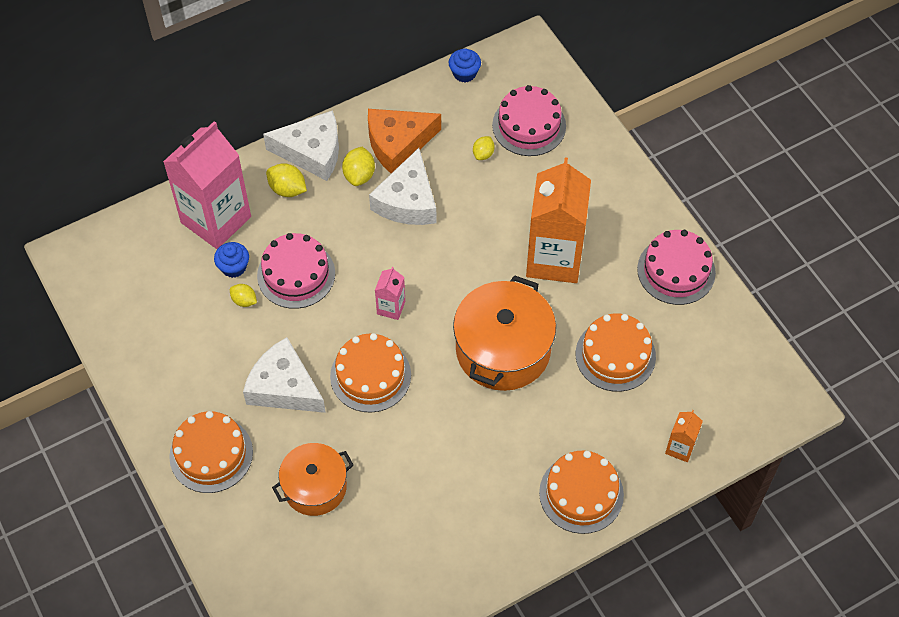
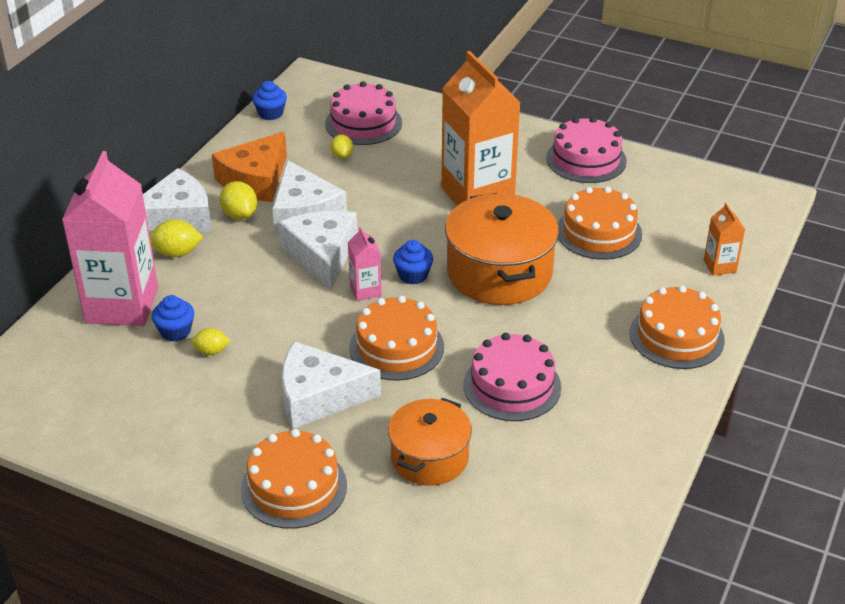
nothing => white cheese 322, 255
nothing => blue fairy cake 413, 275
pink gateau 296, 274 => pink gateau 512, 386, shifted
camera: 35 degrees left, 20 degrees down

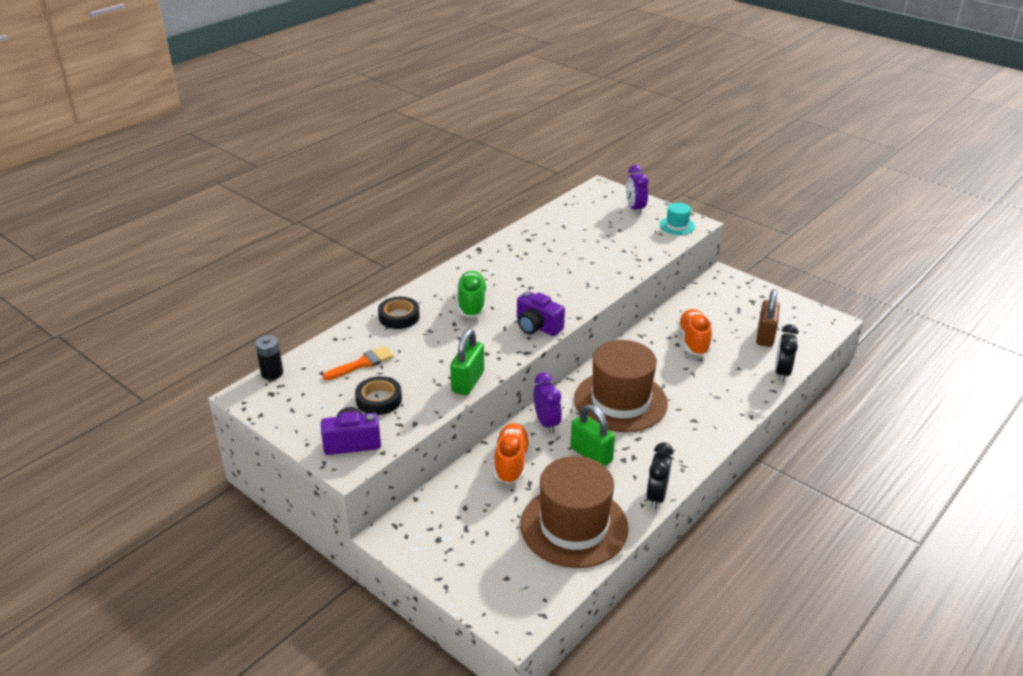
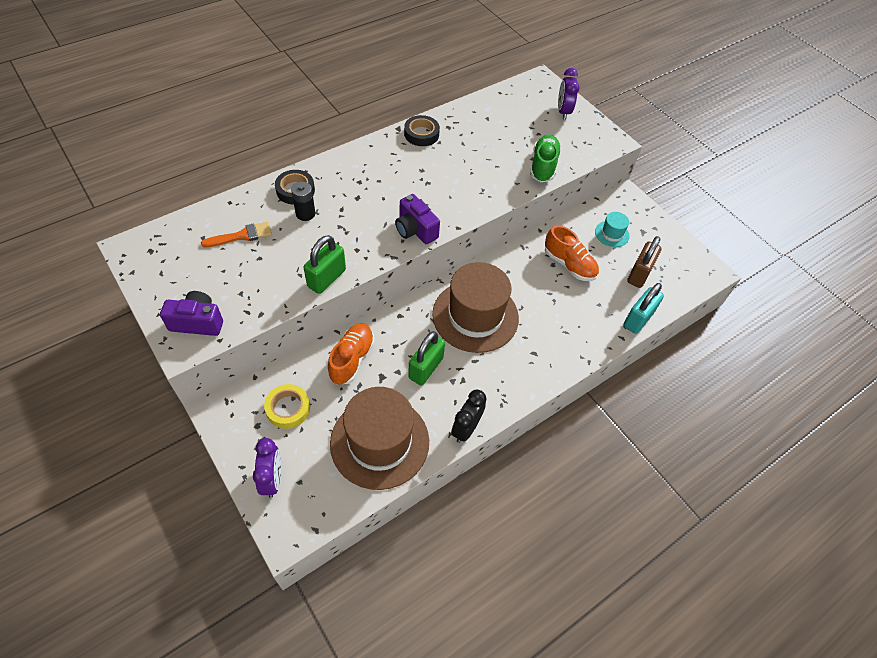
royal purple clock 546, 423 => royal purple clock 272, 479, shifted
nothing => bright yellow tape 288, 408
ebony AA battery 272, 373 => ebony AA battery 305, 214, shifted
ebony tape 379, 400 => ebony tape 421, 134, shifted
emerald lock 591, 454 => emerald lock 425, 368, 60 degrees clockwise
emerald lace-up shoe 472, 304 => emerald lace-up shoe 543, 166, shifted
orange lace-up shoe 693, 341 => orange lace-up shoe 569, 264, 120 degrees clockwise
teal tall hat 677, 226 => teal tall hat 612, 234, shifted
ebony clock 782, 373 => teal lock 638, 319
camera: 10 degrees right, 20 degrees up

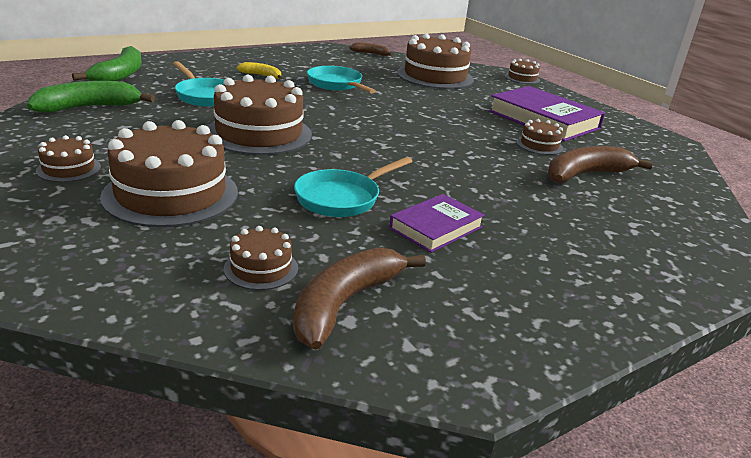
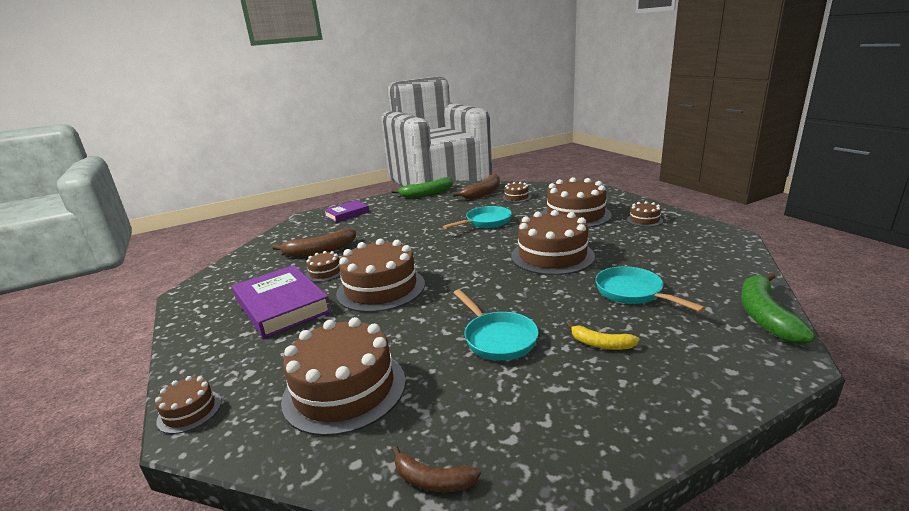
royal purple hardcover 436, 228 => royal purple hardcover 347, 214, shifted
nothing => russet gateau 381, 288
emerald banana 89, 107 => emerald banana 427, 194, shifted
camera: 170 degrees left, 5 degrees down

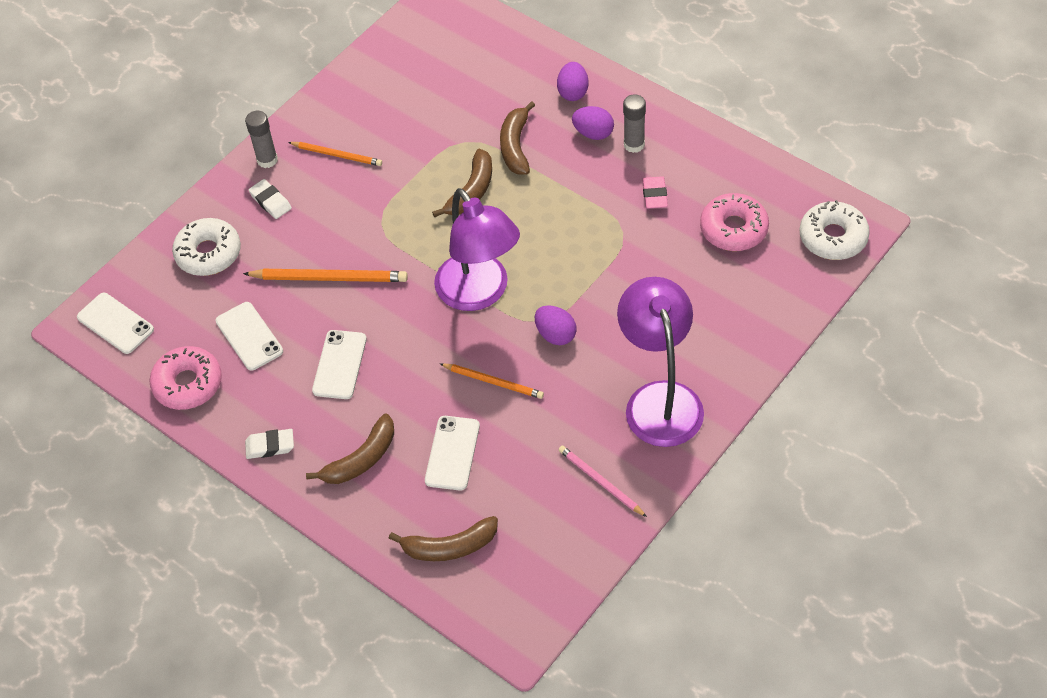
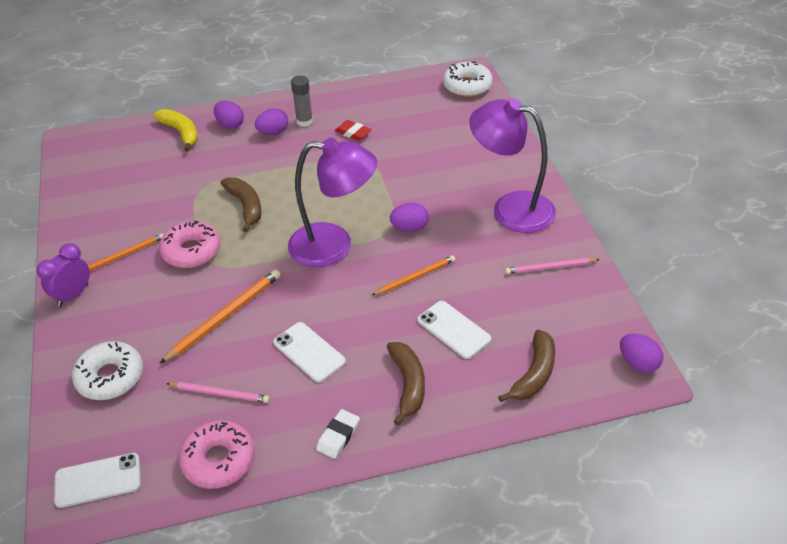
grey stick of glue 267, 160 => royal purple clock 73, 295
nothing => bright yellow banana 181, 133
pink doughnut 733, 229 => pink doughnut 191, 251, shifted
white phone 249, 336 => pink lead pencil 220, 393
pink pencil eraser 654, 195 => scarlet pencil eraser 353, 133
nothing => royal purple egg shape 638, 363
white pencil eraser 270, 201 => nothing
russet banana 515, 146 => nothing
camera: 55 degrees left, 10 degrees down

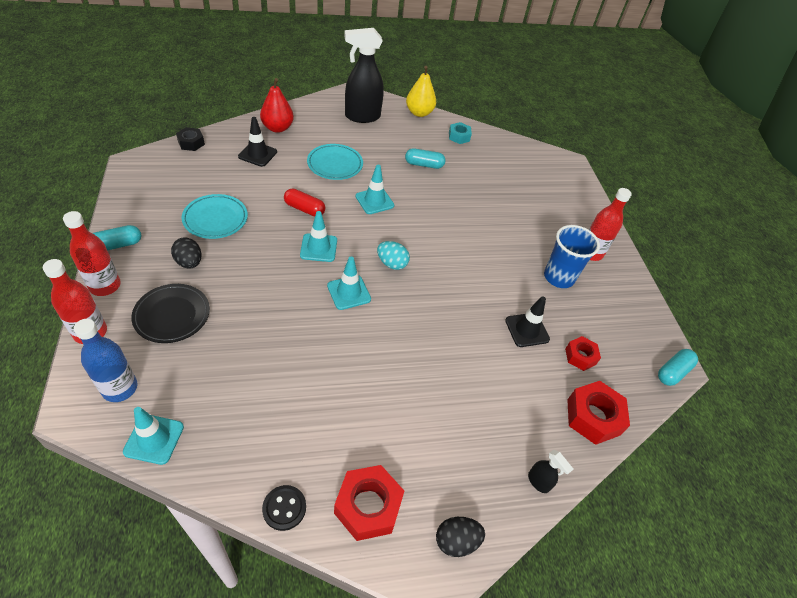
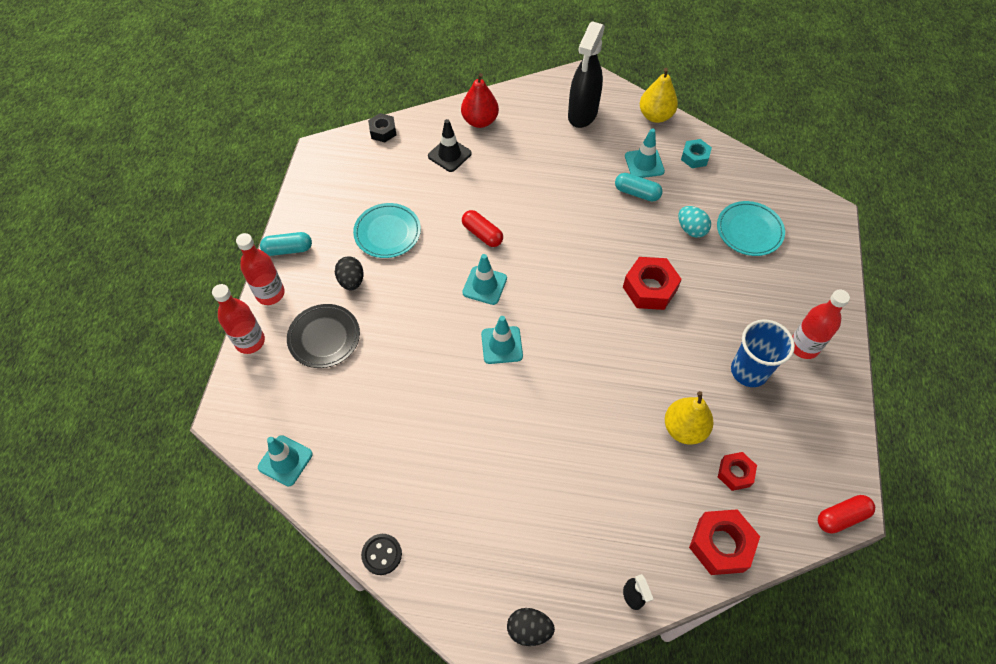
ebony spray bottle 362, 117 => ebony spray bottle 582, 114, 75 degrees counterclockwise
scarlet hex nut 368, 506 => scarlet hex nut 650, 288, shifted
teal safety cone 374, 201 => teal safety cone 644, 164, shifted
ebony safety cone 527, 330 => bright yellow pear 684, 428
teal egg shape 392, 263 => teal egg shape 691, 229, shifted
teal dinner plate 335, 164 => teal dinner plate 749, 231, shifted
teal pill shape 672, 372 => scarlet pill shape 841, 517
blue bottle 120, 388 => nothing
camera: 25 degrees right, 10 degrees up

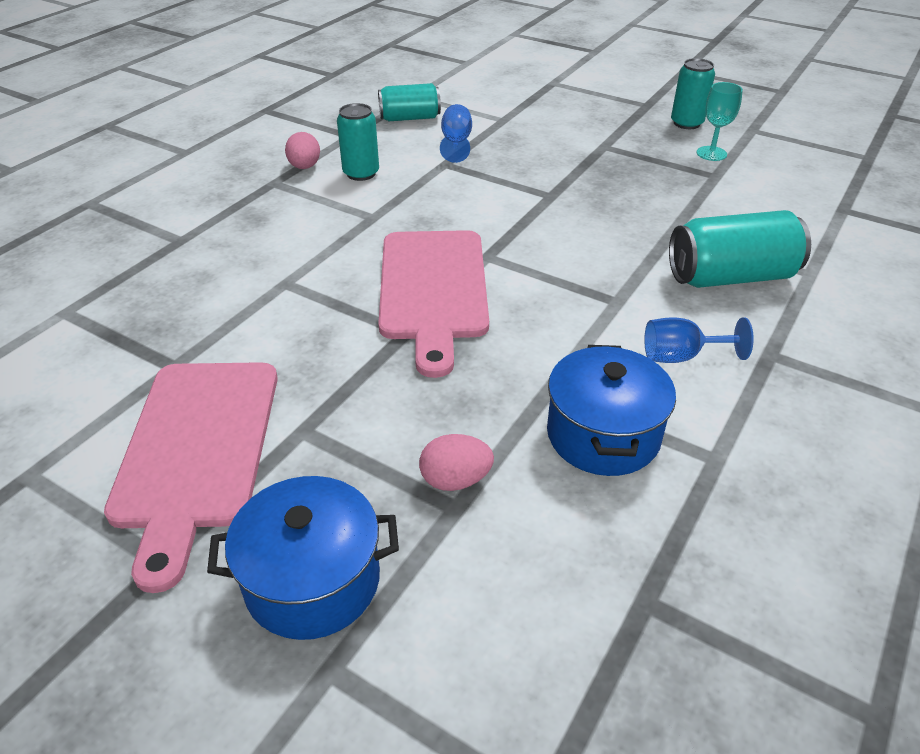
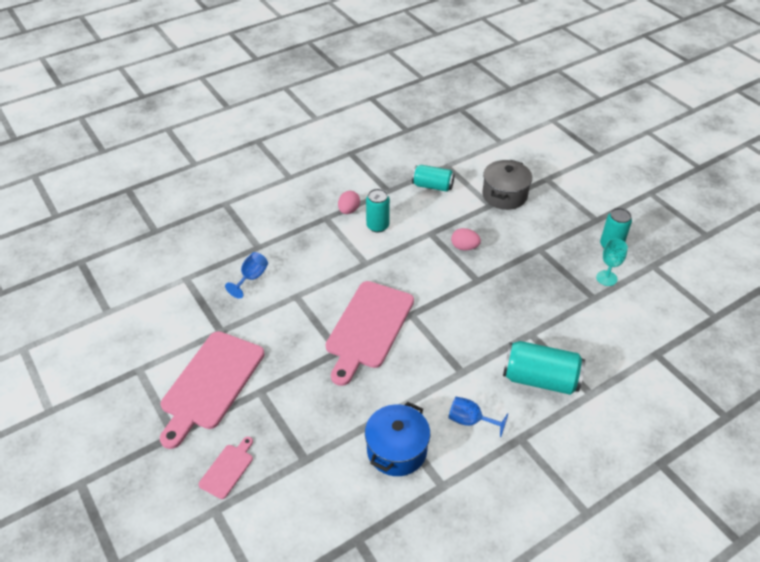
blue stockpot 313, 581 => pink chopping board 227, 469
blue goblet 456, 143 => blue goblet 251, 278, shifted
pink egg shape 455, 480 => pink egg shape 464, 247, shifted
nothing => grey stockpot 504, 195
camera: 25 degrees right, 5 degrees up

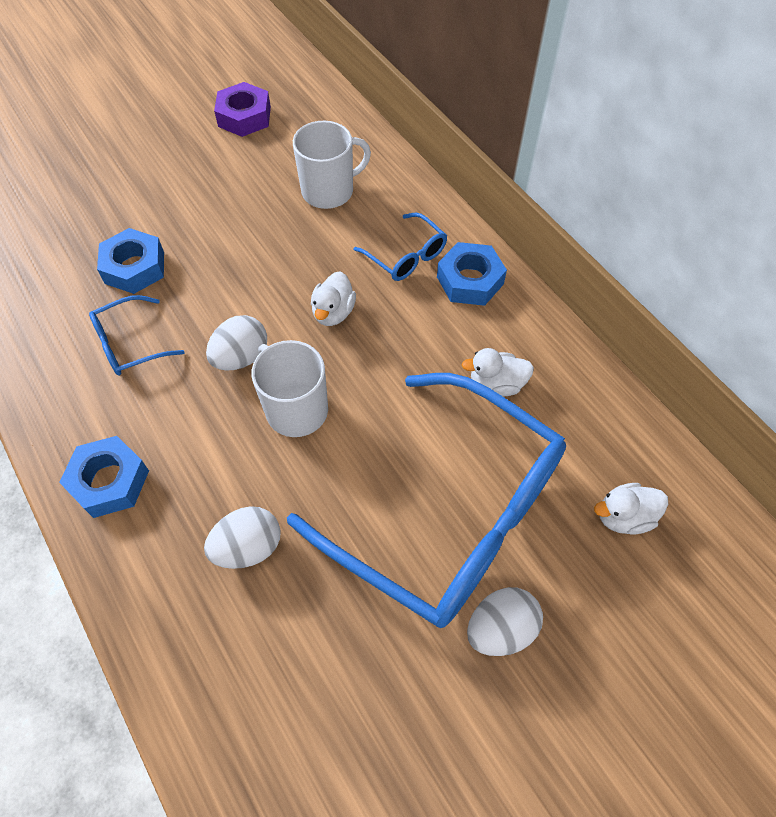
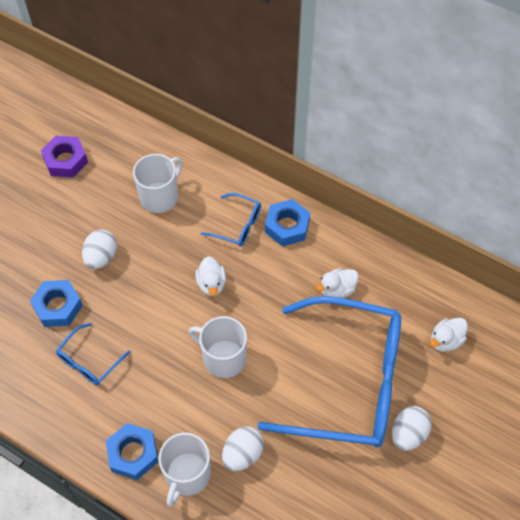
white egg shape 241, 357 => white egg shape 101, 257, shifted
nothing => white mug 187, 475
camera: 25 degrees left, 0 degrees up

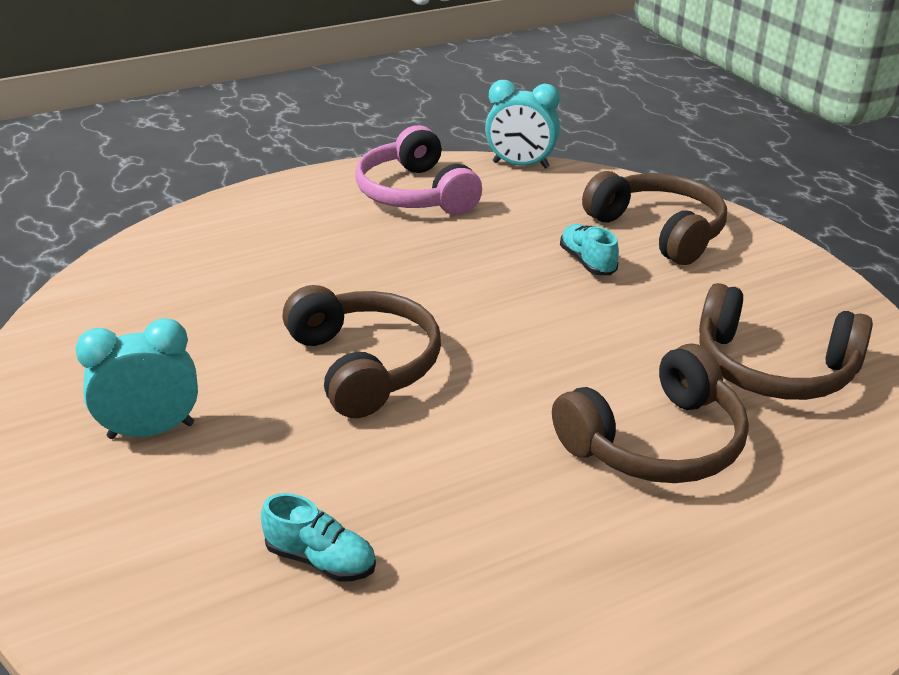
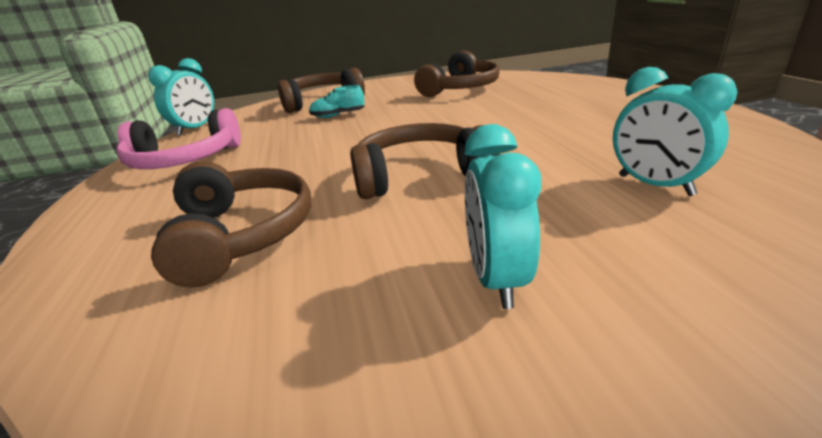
russet headphones 656, 442 => russet headphones 241, 234, shifted
teal lace-up shoe 321, 560 => teal clock 655, 185
camera: 75 degrees left, 5 degrees down

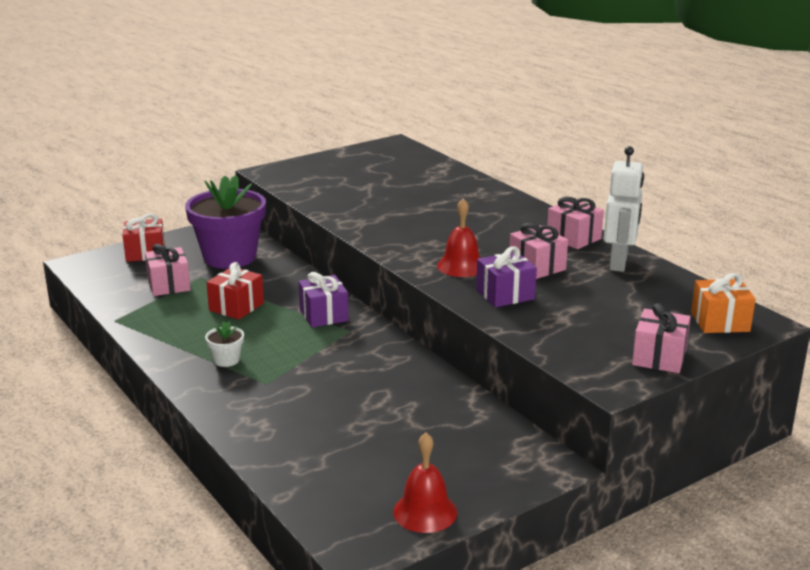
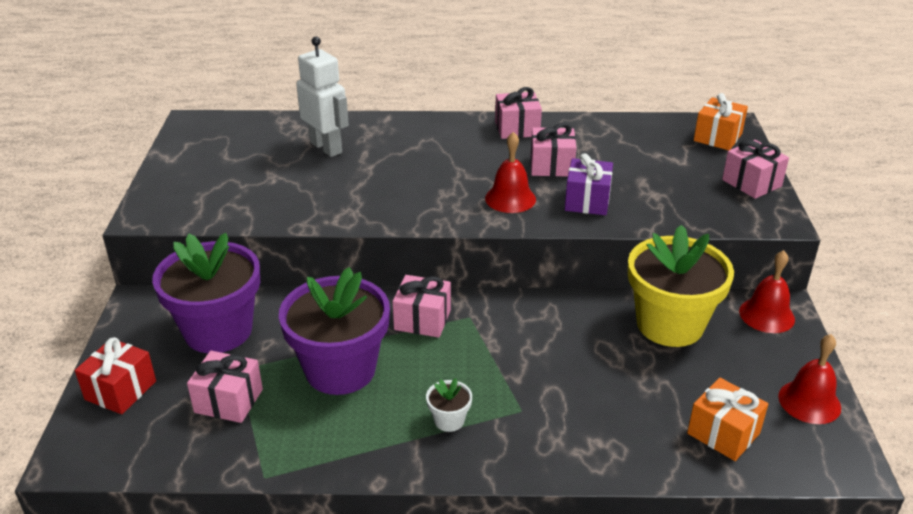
scarlet present 236, 307 => royal purple potted plant 340, 370
white robot figure 619, 263 => white robot figure 326, 148, shifted
royal purple present 324, 315 => pink present 422, 320
nothing => bright yellow potted plant 670, 324
nothing => orange present 723, 433
nothing => scarlet hand bell 766, 315
camera: 55 degrees left, 10 degrees up

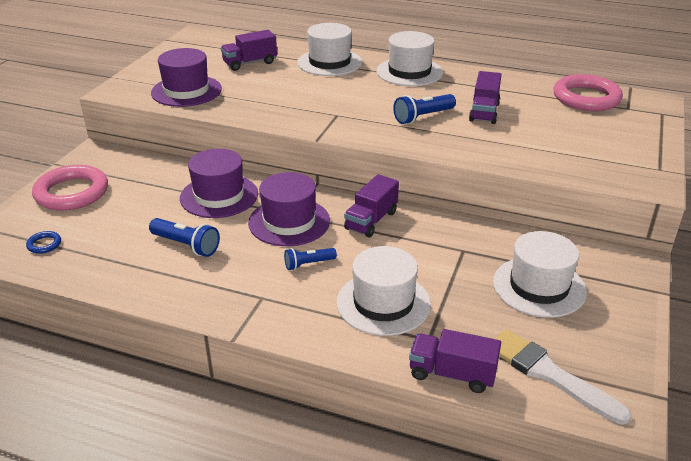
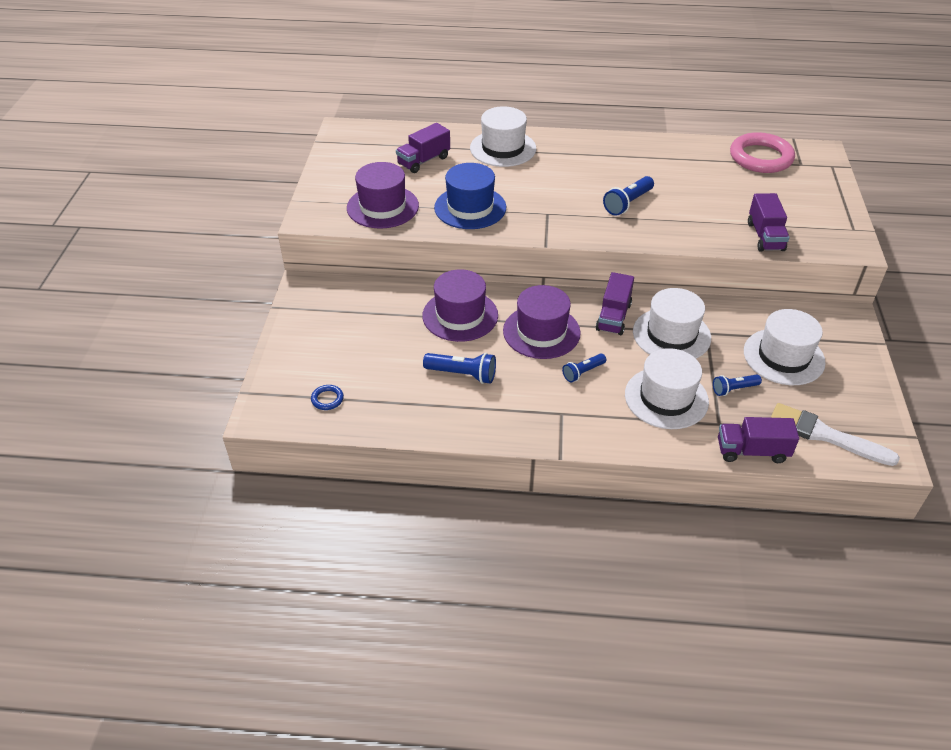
nothing => blue tall hat 470, 207
white tall hat 409, 72 => white tall hat 671, 335, shifted
nothing => blue pocket torch 734, 389
royal purple truck 484, 112 => royal purple truck 765, 236, shifted
pink ring 72, 193 => nothing
camera: 15 degrees left, 10 degrees up

